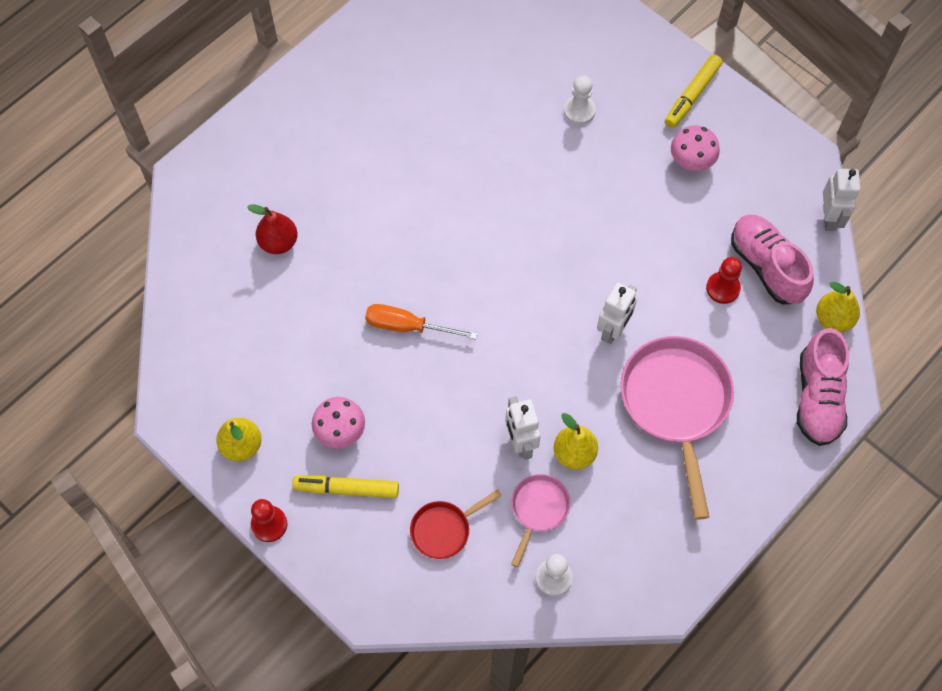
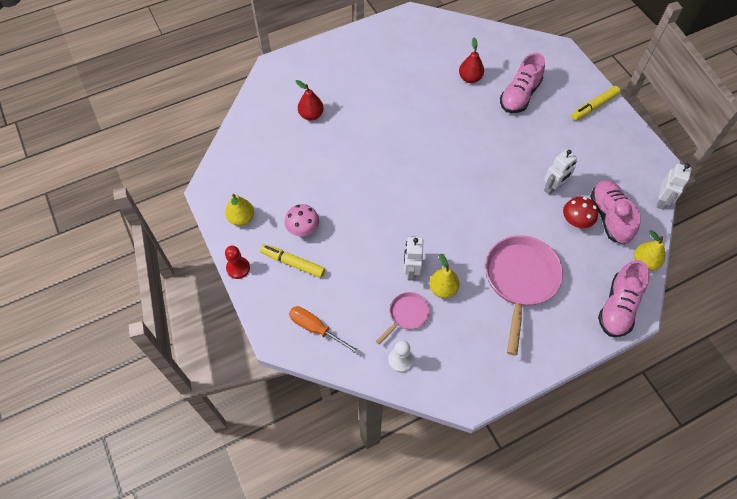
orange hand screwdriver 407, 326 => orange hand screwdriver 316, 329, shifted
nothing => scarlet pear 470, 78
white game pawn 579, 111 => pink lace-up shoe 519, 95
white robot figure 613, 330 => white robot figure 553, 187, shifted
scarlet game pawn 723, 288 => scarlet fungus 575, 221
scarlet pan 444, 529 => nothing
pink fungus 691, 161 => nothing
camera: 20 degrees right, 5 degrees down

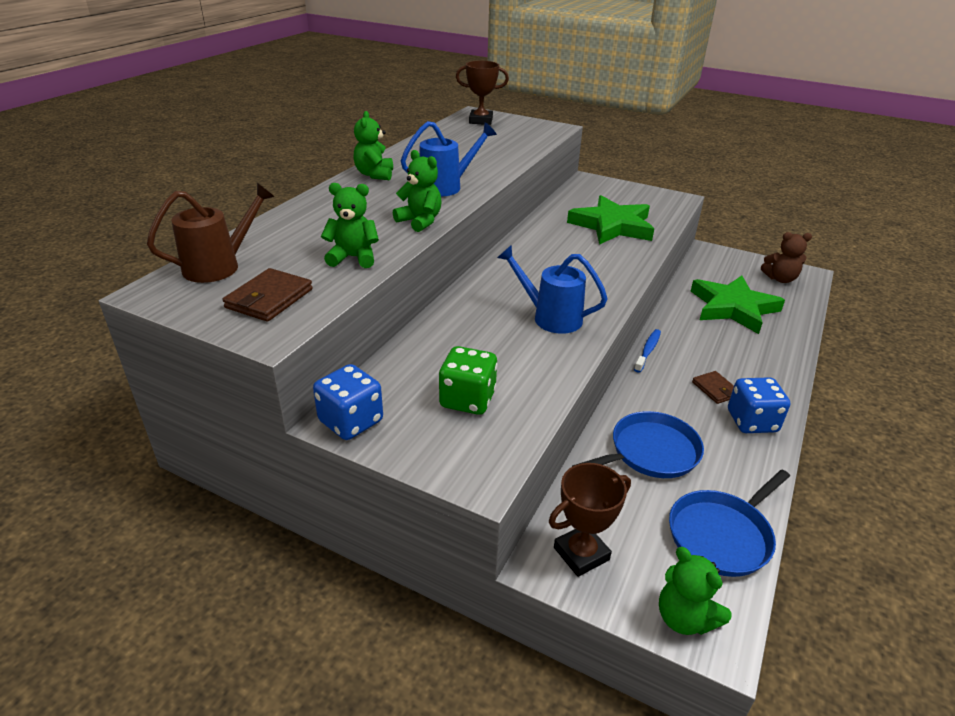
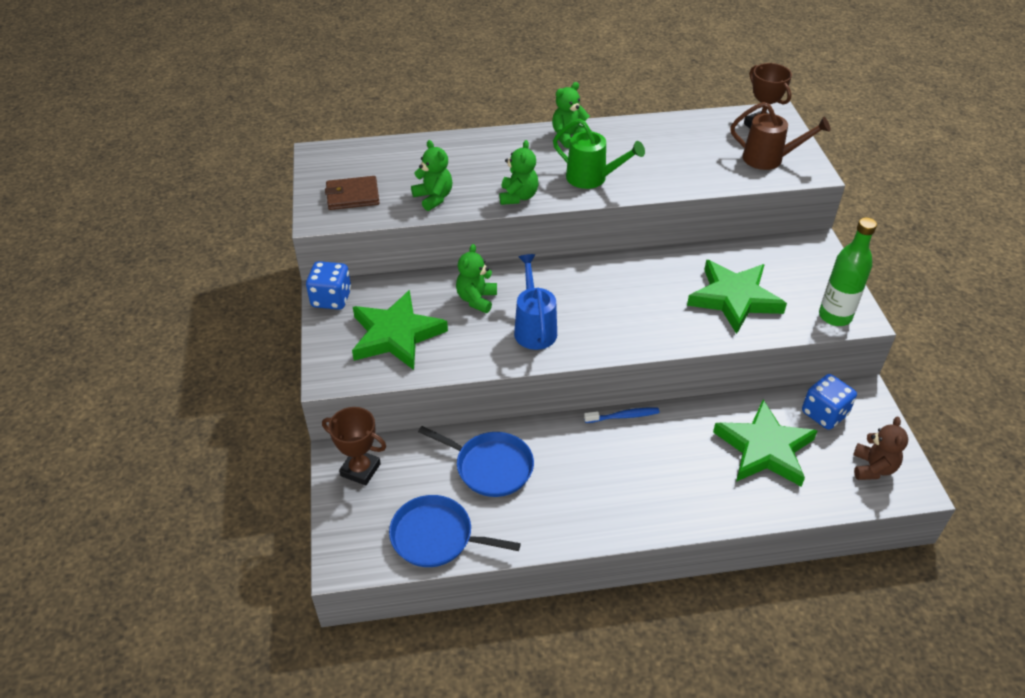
emerald die 467, 399 => emerald five-pointed star 396, 335
emerald teddy bear 684, 618 => emerald teddy bear 476, 299, shifted
blue watering pot 446, 187 => emerald watering pot 592, 178
russet watering pot 220, 266 => russet watering pot 769, 159, shifted
blue die 752, 421 => blue die 824, 414, shifted
nothing => emerald bottle 835, 316
russet teddy bear 780, 279 => russet teddy bear 873, 468, 135 degrees counterclockwise
russet card wallet 715, 389 => nothing
camera: 55 degrees right, 10 degrees up

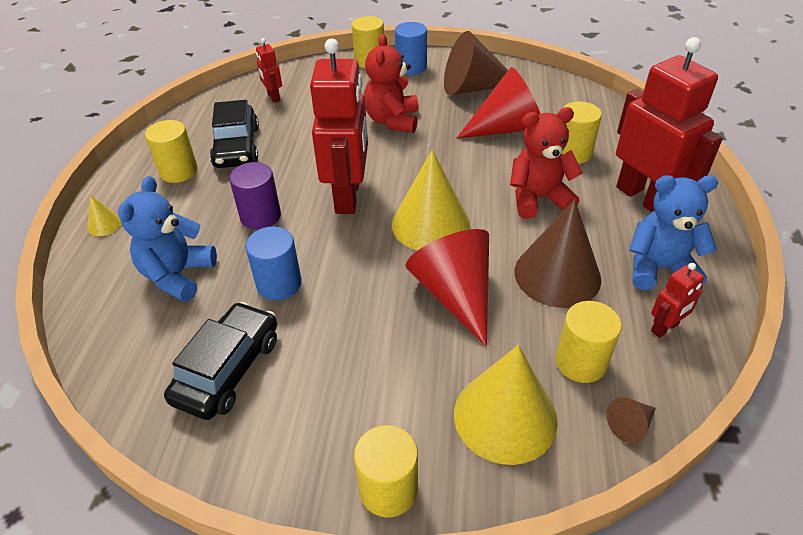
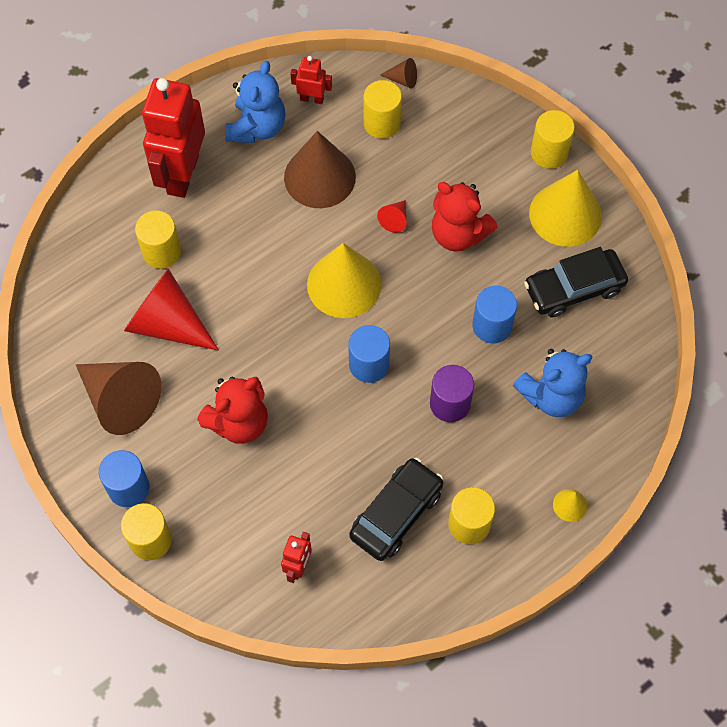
blue teddy bear 659, 268 => blue teddy bear 257, 127, 120 degrees counterclockwise
scarlet robot figure 348, 196 => blue cylinder shape 369, 364
scarlet cone shape 455, 294 => scarlet cone shape 395, 220, x0.43
scarlet teddy bear 538, 198 => scarlet teddy bear 458, 234, shifted
bright yellow cone shape 505, 416 => bright yellow cone shape 565, 214, shifted
camera: 135 degrees left, 20 degrees up

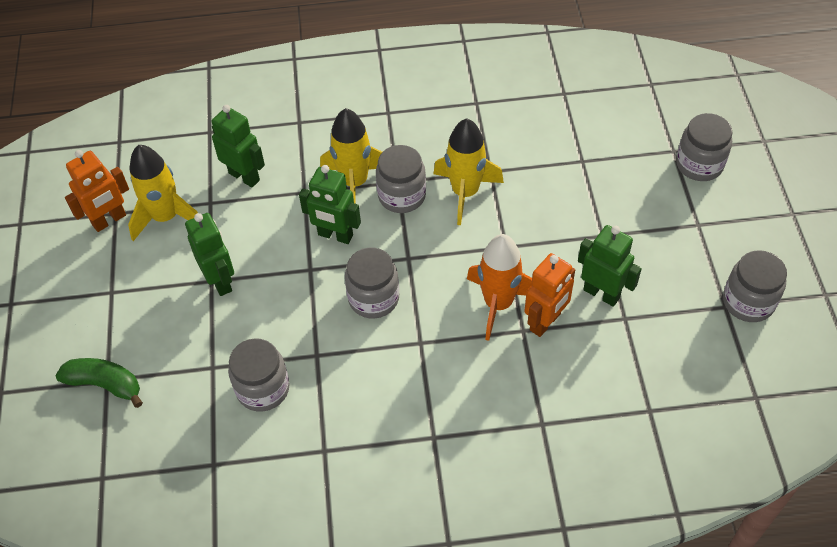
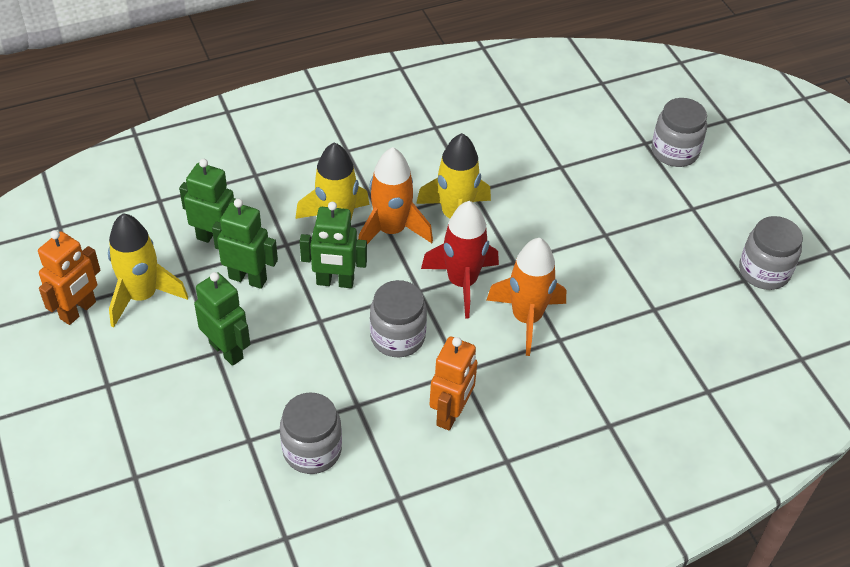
emerald robot figure 601, 293 => emerald robot figure 248, 278, shifted
grey jar 402, 196 => orange rocket 391, 230
nothing => scarlet rocket 462, 282
orange robot figure 545, 322 => orange robot figure 451, 413, shifted
emerald banana 105, 384 => nothing
camera: 20 degrees left, 5 degrees down

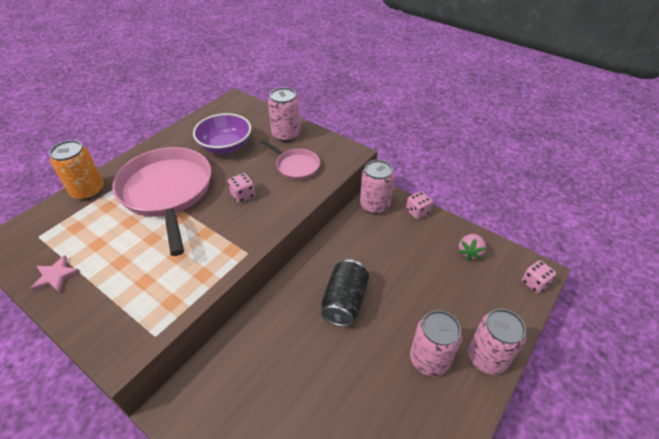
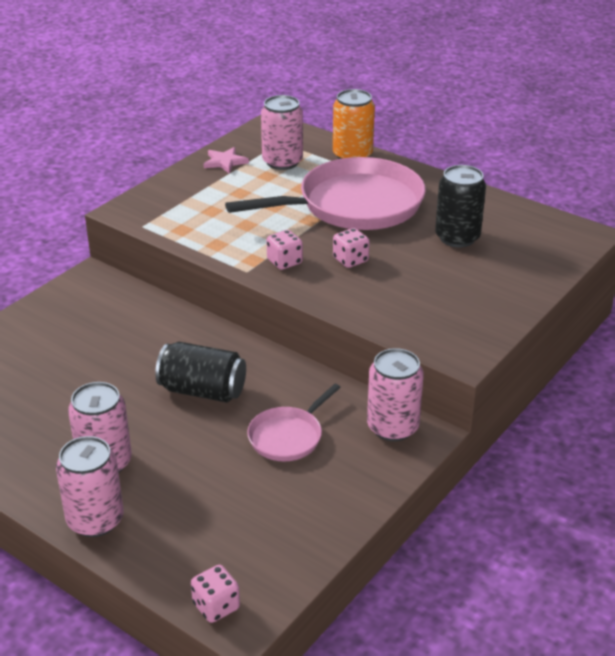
pink pan 296, 166 => pink pan 288, 436, shifted
pink soda can 286, 135 => pink soda can 282, 162, shifted
pink die 417, 212 => pink die 284, 262, shifted
royal purple bowl 225, 146 => ebony soda can 457, 237
pink toy strawberry 469, 252 => nothing
camera: 90 degrees right, 10 degrees down

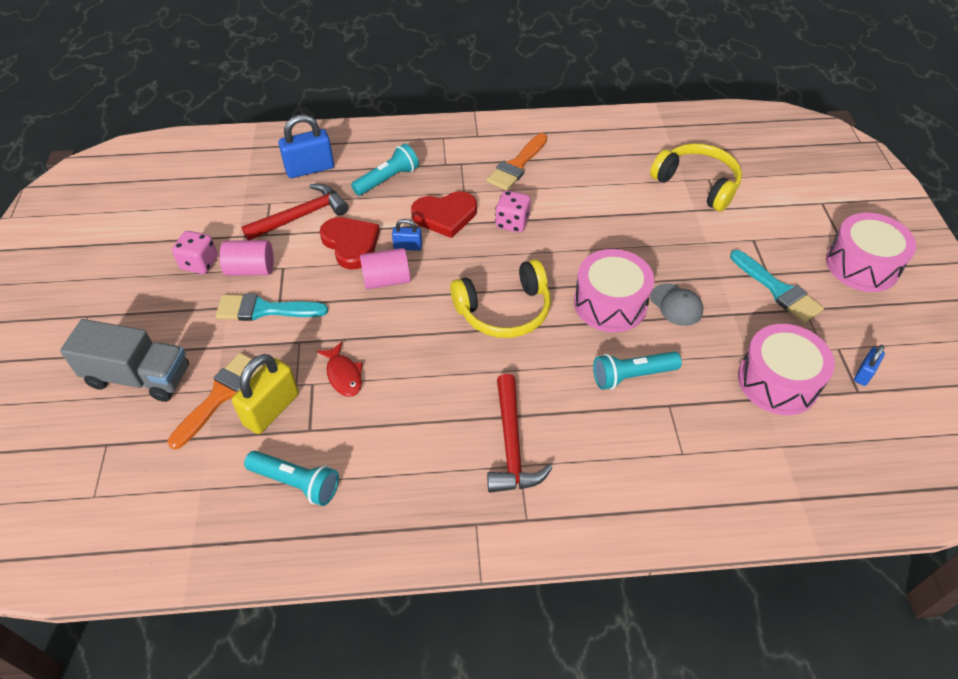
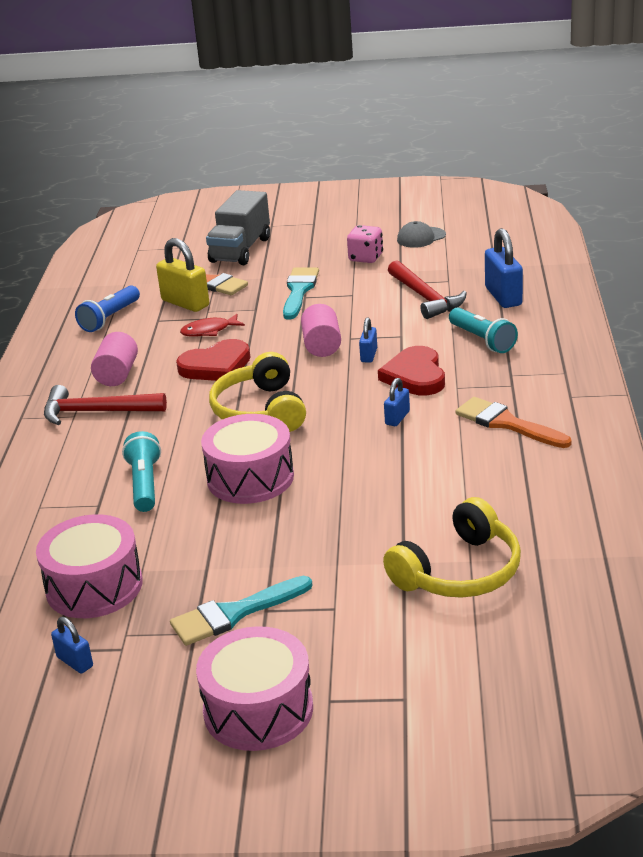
teal pocket torch 296, 483 => blue pocket torch 110, 318
pink cylinder shape 251, 269 => pink cylinder shape 117, 374, shifted
scarlet heart 351, 244 => scarlet heart 216, 366, shifted
pink die 512, 223 => blue lock 397, 418
grey peaked cap 676, 305 => grey peaked cap 421, 237, shifted
camera: 100 degrees right, 20 degrees down

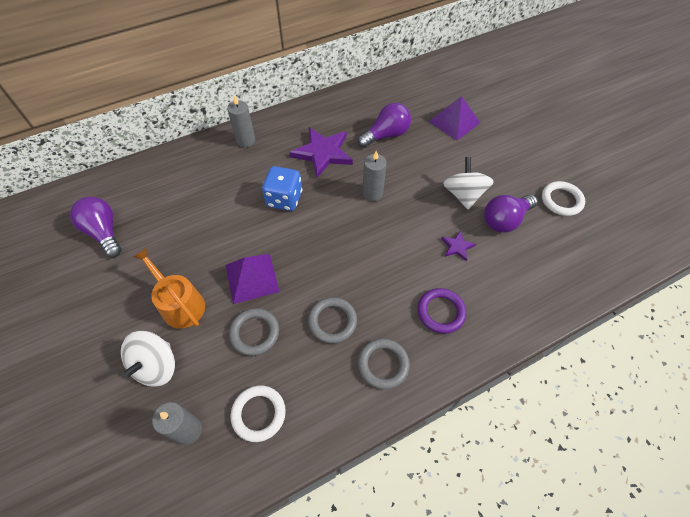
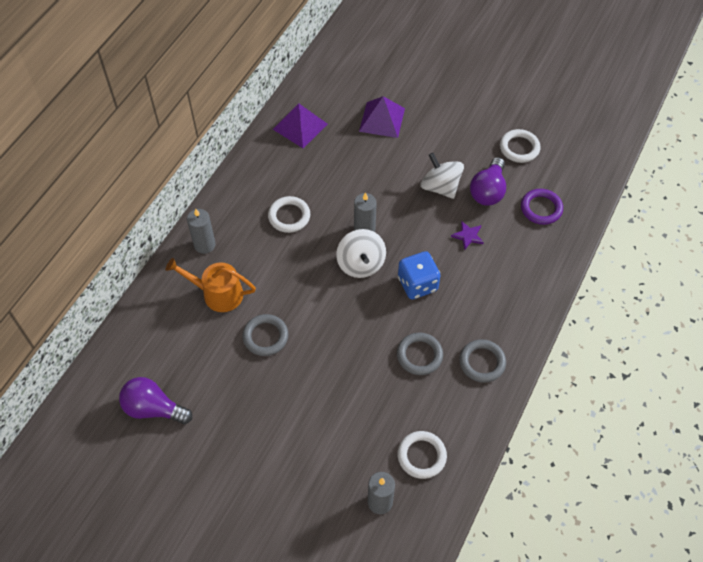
orange watering pot 180, 304 => orange watering pot 217, 294, shifted
grey ring 255, 333 => grey ring 265, 337, shifted
royal purple five-pointed star 323, 153 => white ring 289, 216
royal purple pyramid shape 252, 278 => royal purple pyramid shape 300, 126, shifted
white toy top 156, 366 => white toy top 361, 264, shifted
blue die 284, 199 => blue die 417, 284, shifted
royal purple ring 441, 312 => royal purple ring 541, 208, shifted
royal purple light bulb 386, 135 => nothing
camera: 35 degrees left, 0 degrees up

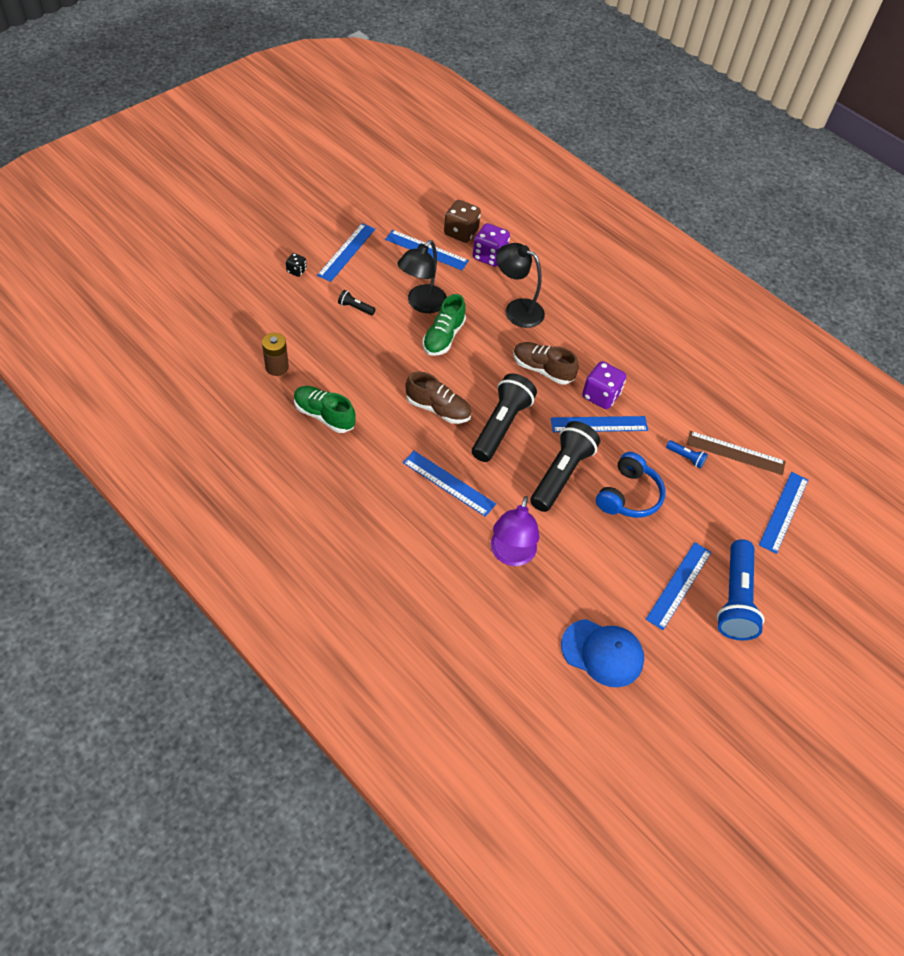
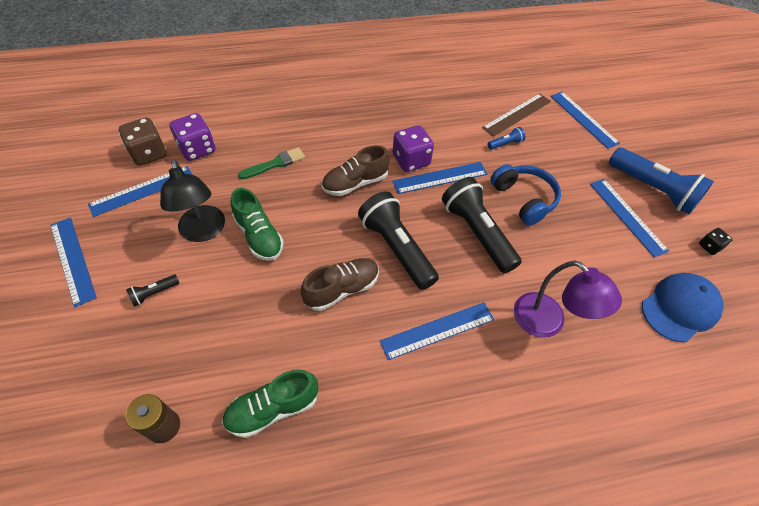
ebony desk lamp 517, 309 => emerald paintbrush 275, 164
blue ruler 599, 424 => blue ruler 440, 178, 45 degrees clockwise
ebony die 296, 271 => ebony die 709, 246, shifted
camera: 55 degrees left, 0 degrees up

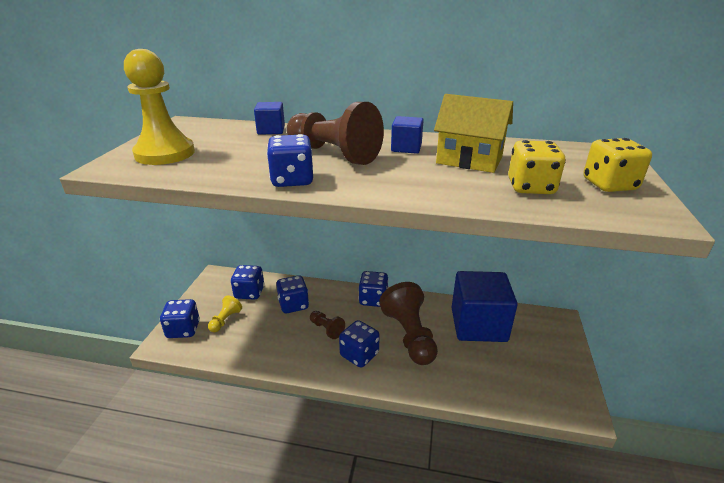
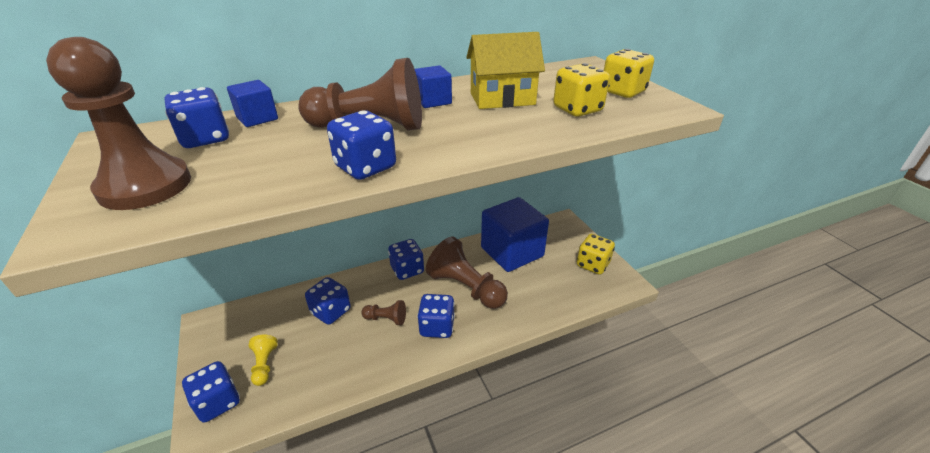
bright yellow game pawn 165, 153 => russet game pawn 145, 186
blue die 249, 293 => blue die 205, 139, shifted
nothing => bright yellow die 592, 264
camera: 35 degrees left, 5 degrees up

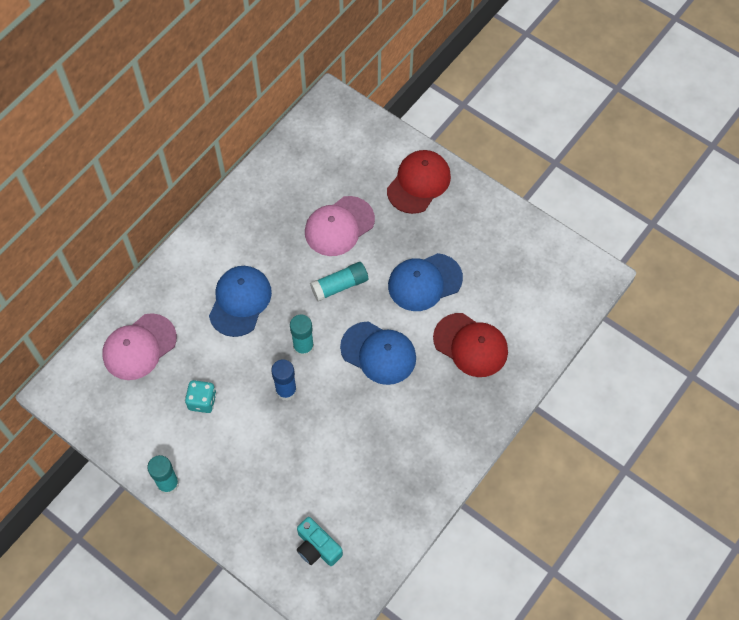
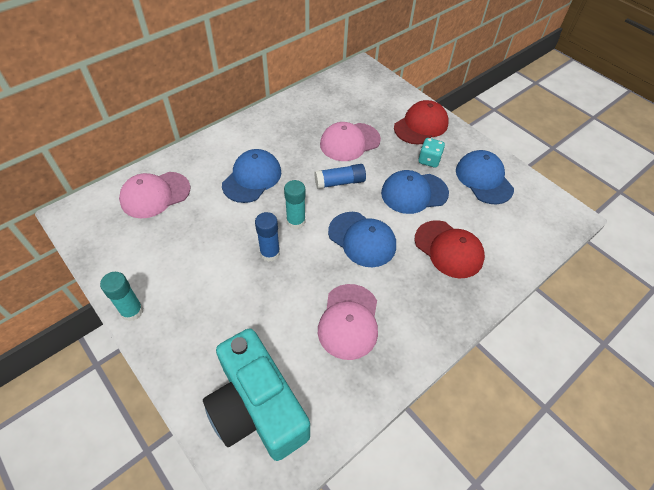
teal compact camera 317, 547 => teal compact camera 257, 407, x2.13
teal stick of glue 339, 285 => blue stick of glue 340, 182
nothing => pink peaked cap 349, 321
teal die 202, 401 => teal die 429, 160, shifted
nothing => blue peaked cap 484, 179
camera: 10 degrees right, 10 degrees down

